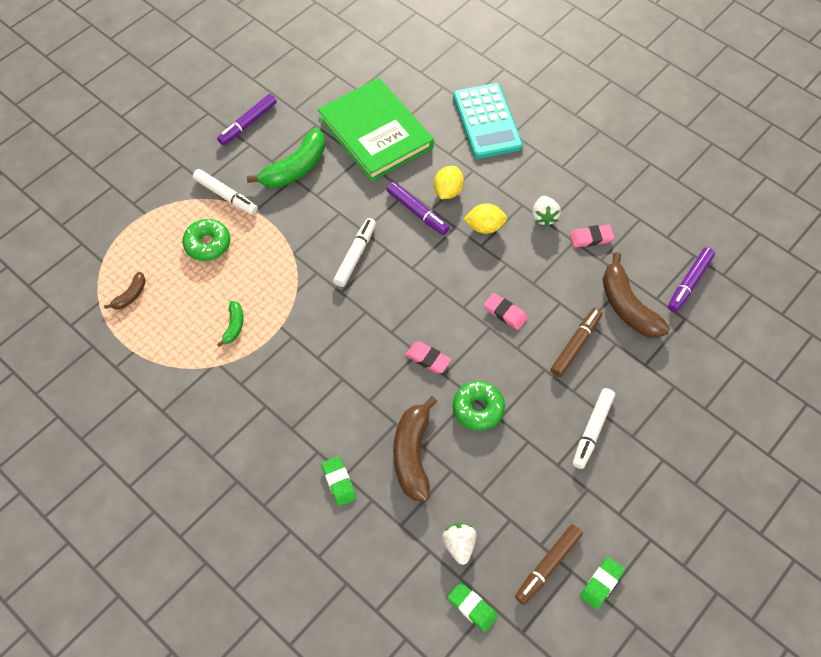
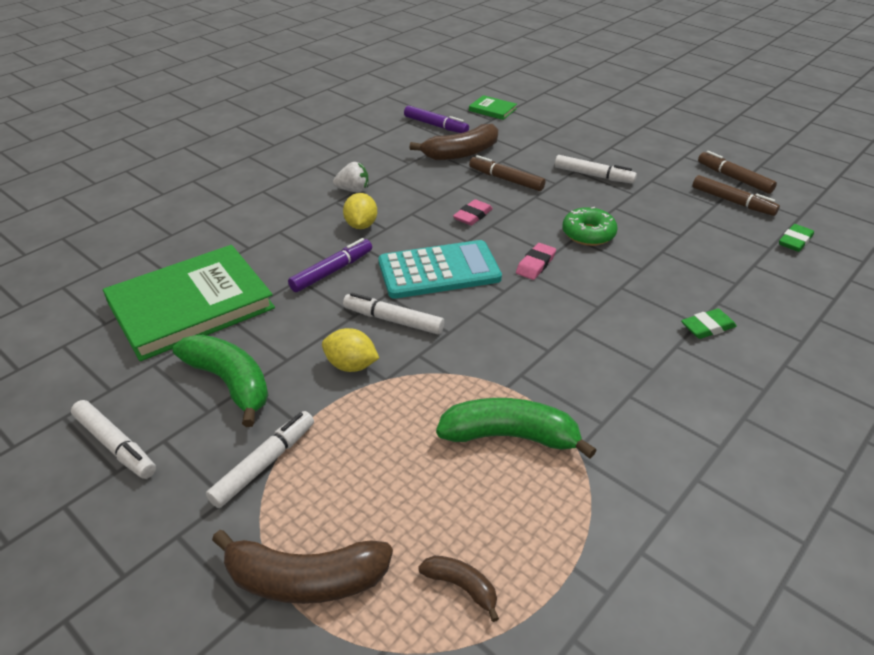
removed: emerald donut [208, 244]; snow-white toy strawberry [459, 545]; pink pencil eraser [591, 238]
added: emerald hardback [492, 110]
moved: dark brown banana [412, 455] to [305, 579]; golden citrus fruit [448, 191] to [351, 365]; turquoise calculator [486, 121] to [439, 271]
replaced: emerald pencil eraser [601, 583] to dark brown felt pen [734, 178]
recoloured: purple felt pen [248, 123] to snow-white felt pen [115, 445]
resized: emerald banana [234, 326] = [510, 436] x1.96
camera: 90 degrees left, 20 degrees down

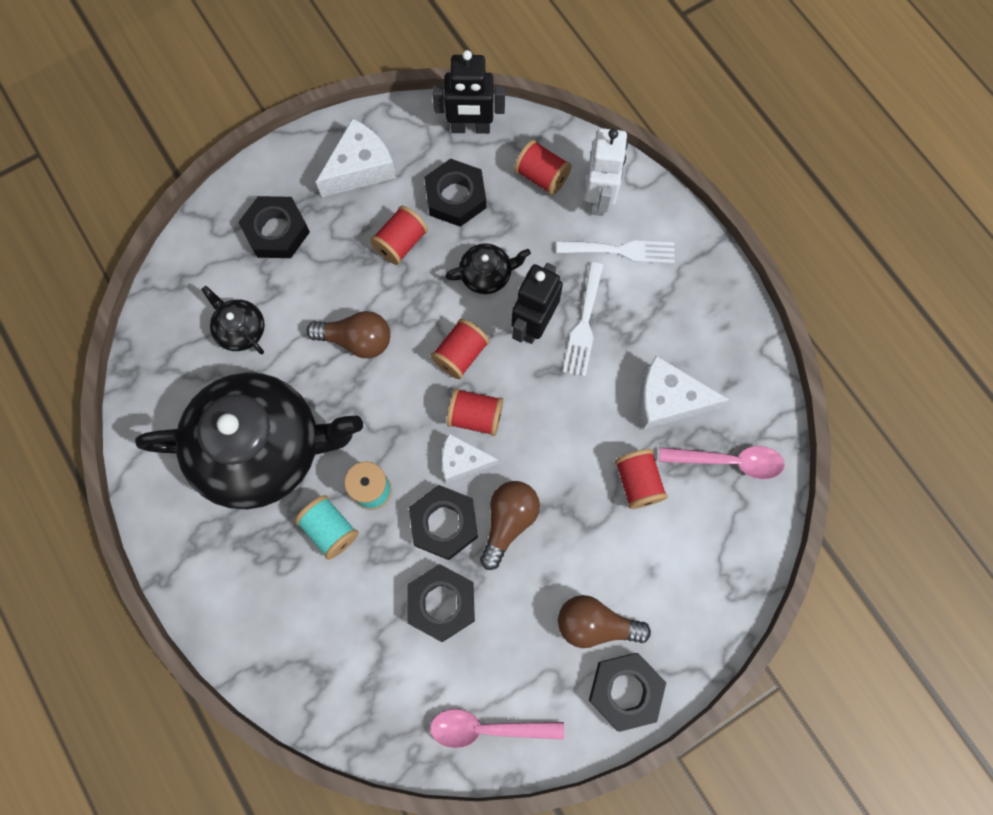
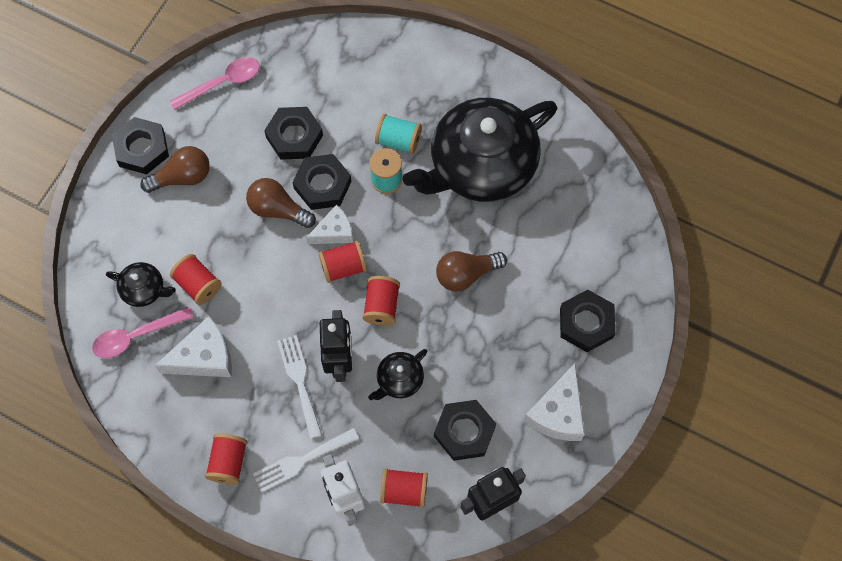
moved: ebony china teapot [240, 329] to [144, 289]; scarlet spool [401, 243] to [228, 462]
turned: dark brown light bulb [508, 521] = [278, 209] 120 degrees clockwise
camera: 150 degrees right, 5 degrees down

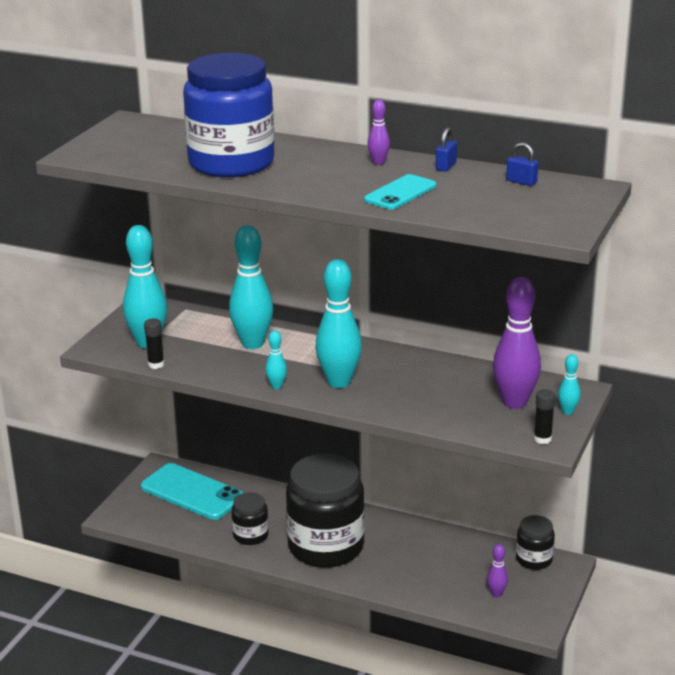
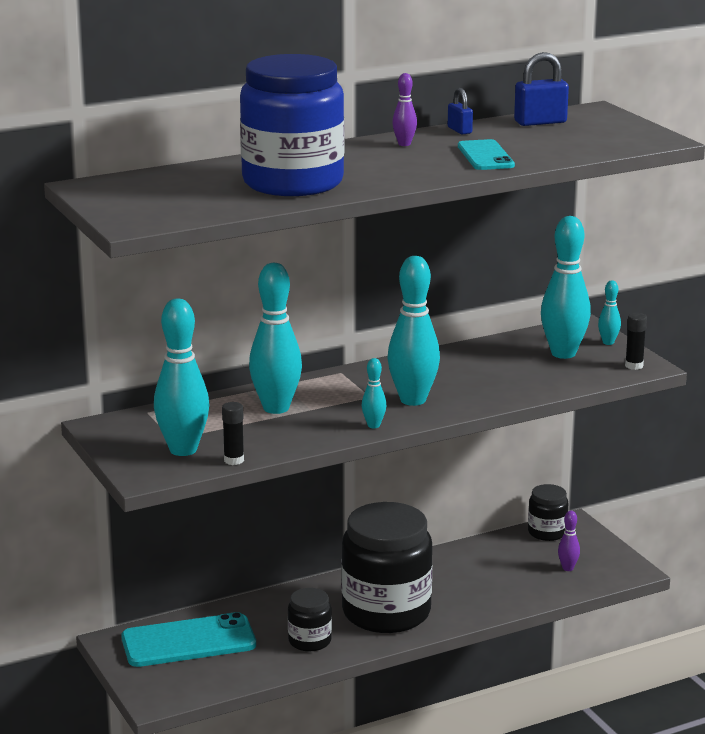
recoloured: purple skittle [514, 402] to turquoise skittle [563, 353]
resized: cobalt padlock [521, 182] = [540, 122] x1.66
camera: 50 degrees left, 5 degrees down

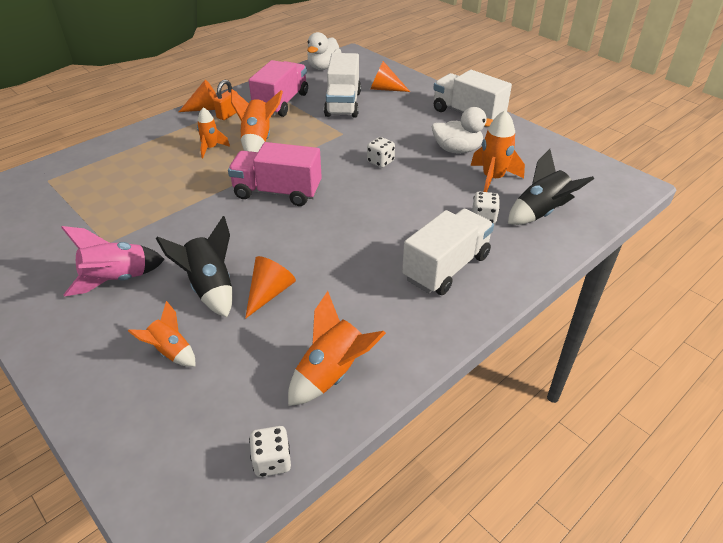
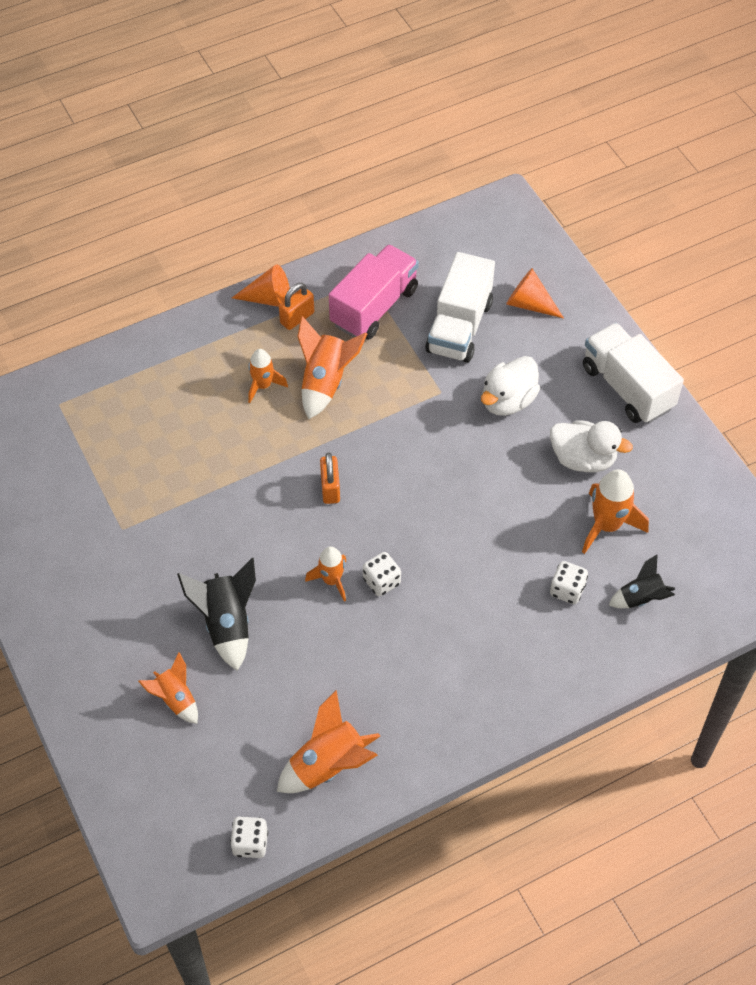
removed: pink rocket [117, 280]; orange-coloured solid cone [269, 293]; snow-white lorry [446, 267]
added: orange-coloured rocket [331, 580]
moved: snow-white die [380, 162] to [381, 581]; snow-white duck [323, 67] to [508, 401]
replaced: pink lorry [277, 192] to orange-coloured padlock [330, 488]
resized: ebony rocket [540, 213] = [641, 598] x0.64
camera: 15 degrees right, 15 degrees up

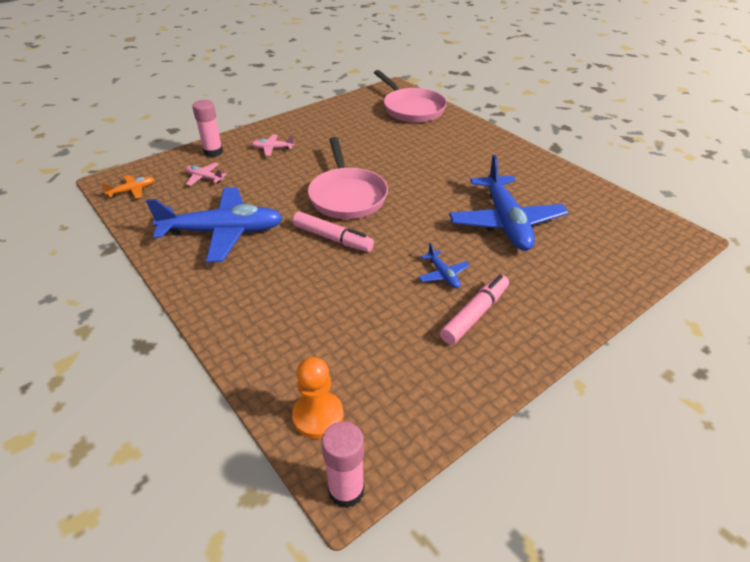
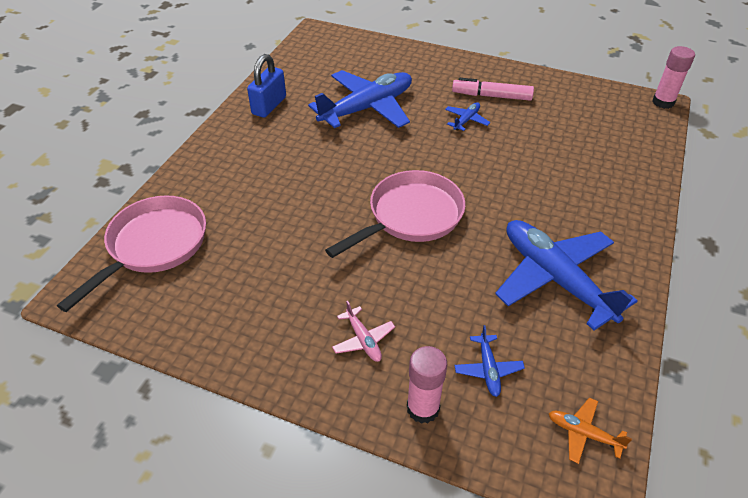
removed: orange-coloured pawn [318, 416]; pink felt pen [332, 238]
added: cobalt padlock [269, 105]
recoloured: pink plane [204, 178] to cobalt plane [488, 369]
camera: 120 degrees left, 5 degrees up

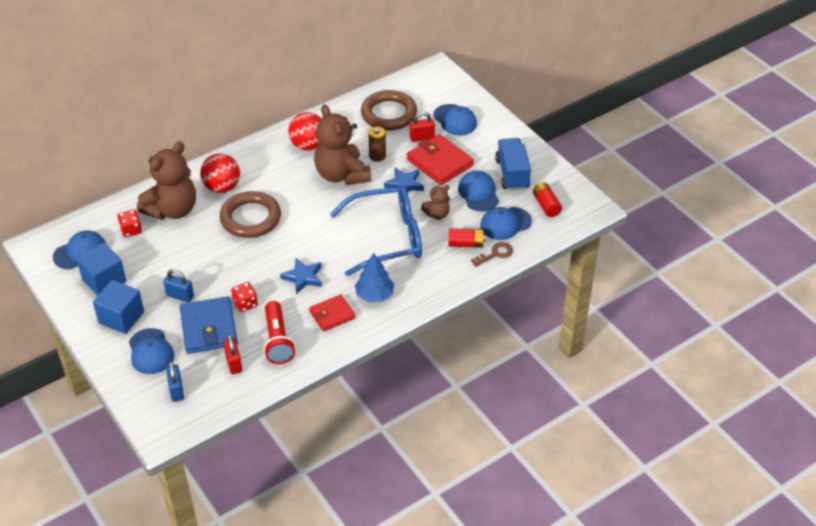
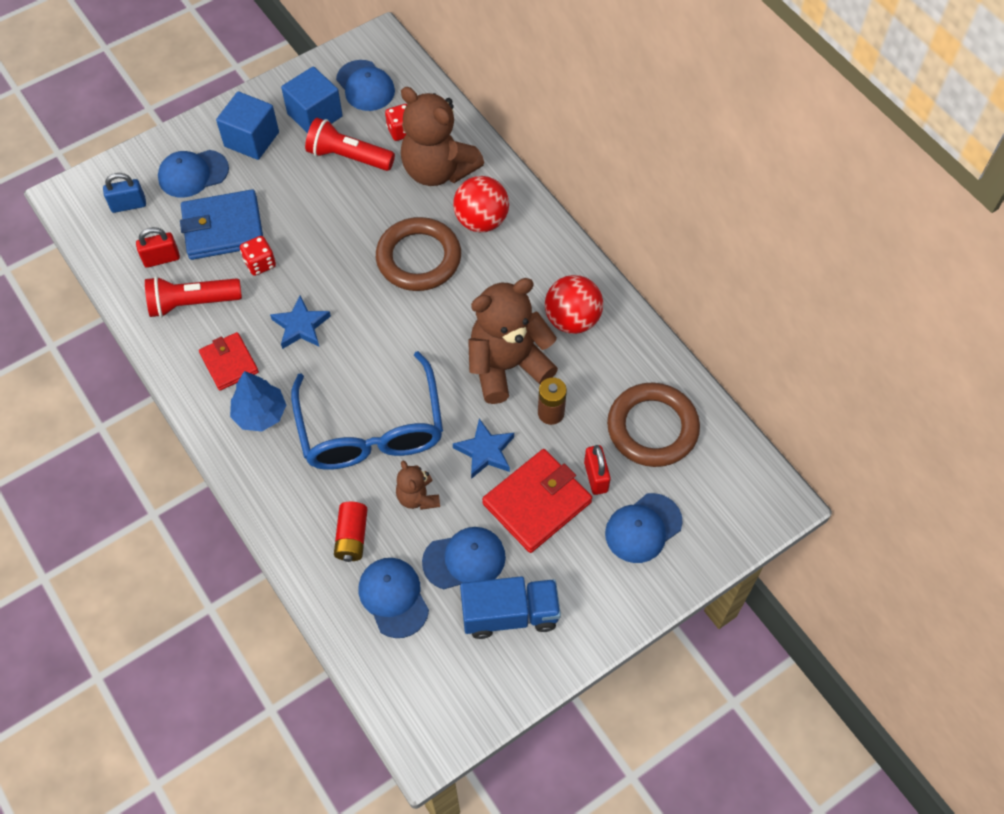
removed: cobalt padlock [180, 296]; dark brown door key [495, 254]; scarlet power cell [546, 205]
added: scarlet torch [348, 157]
camera: 90 degrees right, 15 degrees up

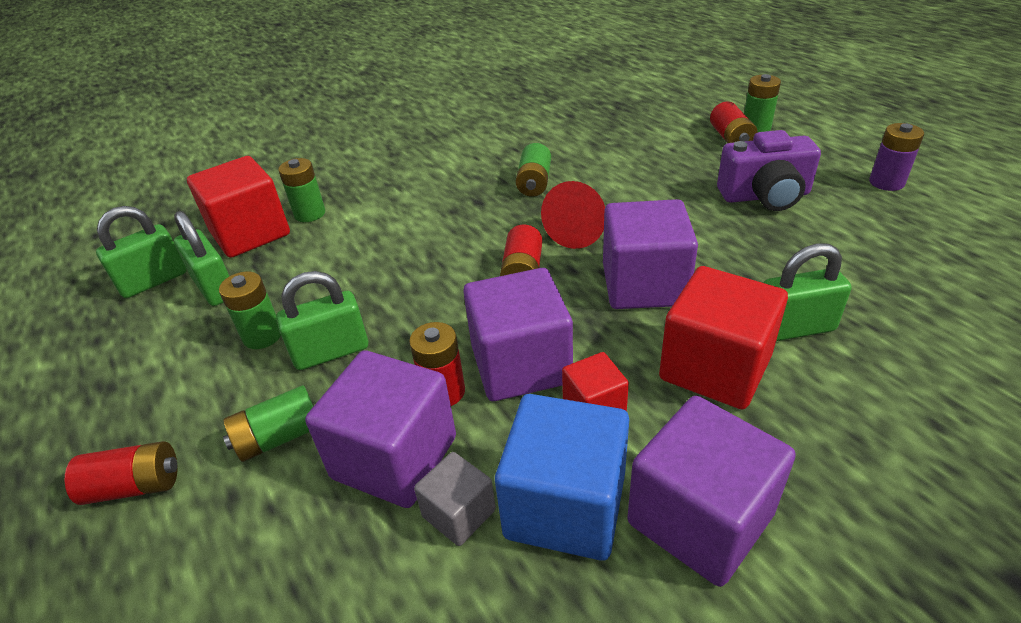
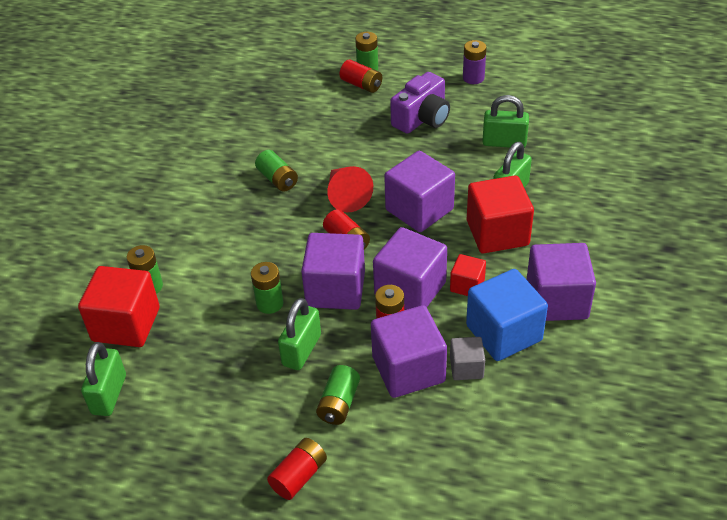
added: purple cube [335, 289]
moved: emerald power cell [262, 336] to [270, 303]; emerald padlock [215, 288] to [504, 142]
camera: 45 degrees left, 5 degrees up

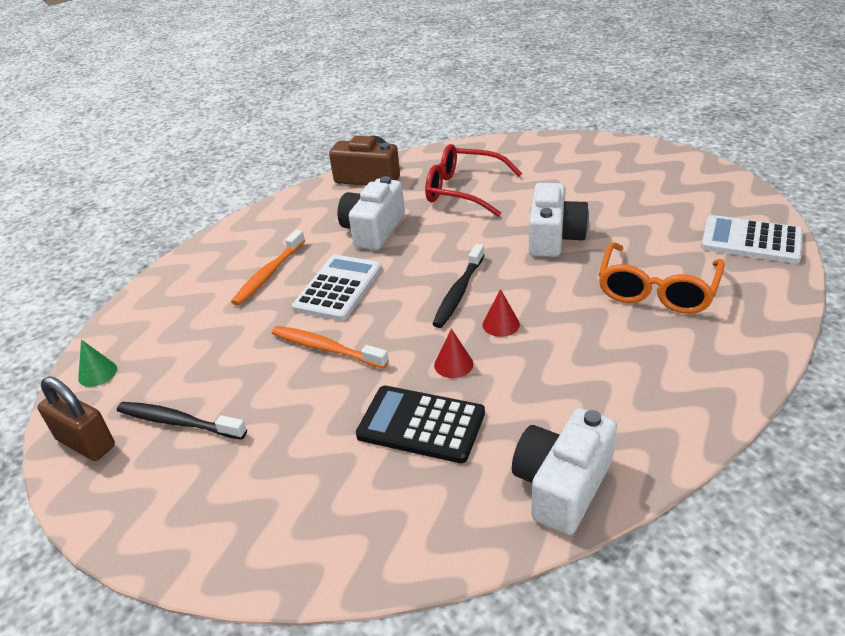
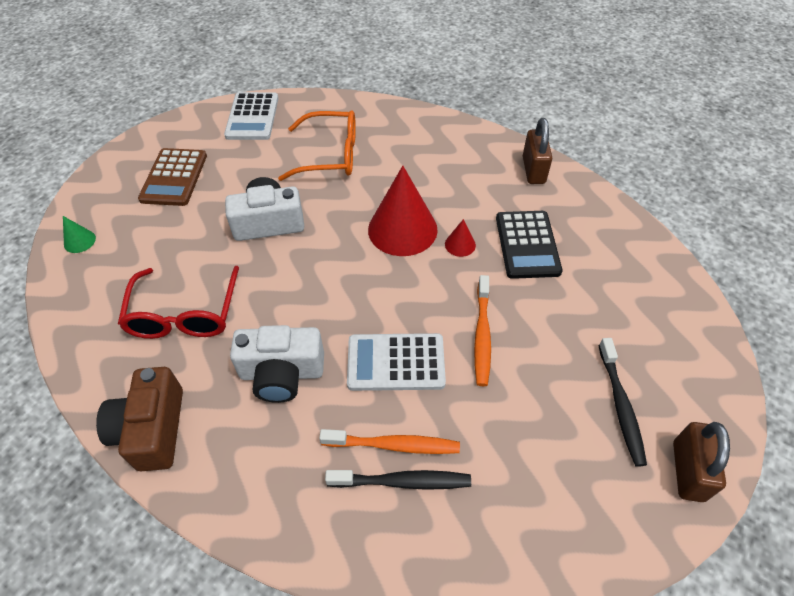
added: dark brown calculator [174, 177]
moved: emerald solid cone [97, 373] to [79, 241]; ebony toothbrush [459, 292] to [402, 481]
replaced: snow-white camera [562, 485] to dark brown padlock [533, 170]
resized: scarlet solid cone [501, 324] = [402, 229] x2.30
camera: 115 degrees left, 15 degrees up

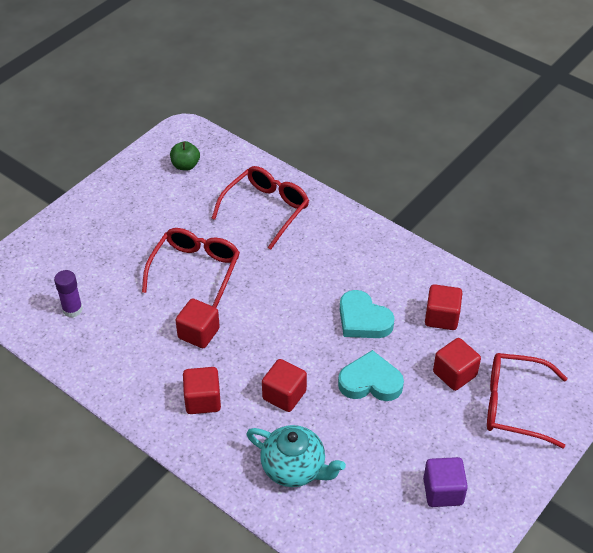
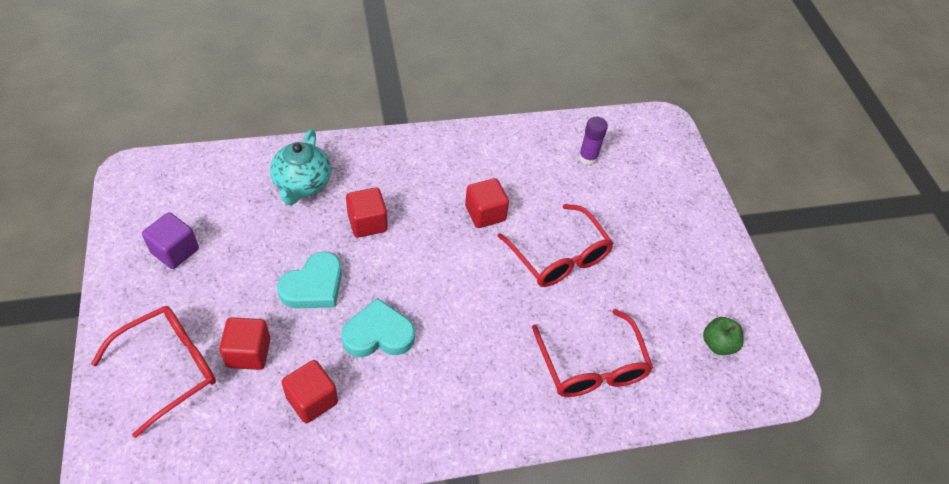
removed: scarlet cube [203, 400]
turned: turquoise china teapot [294, 468] = [302, 184] 60 degrees counterclockwise
camera: 125 degrees right, 5 degrees up

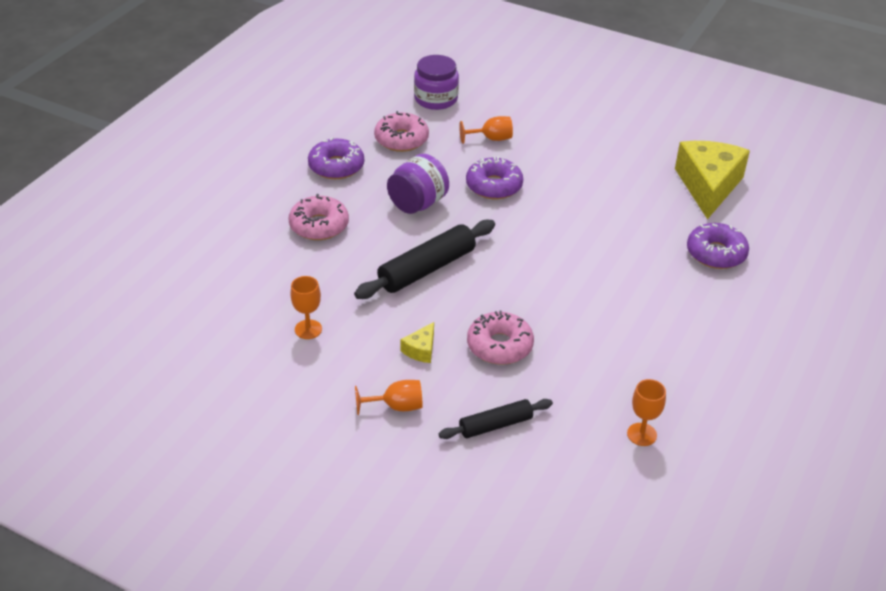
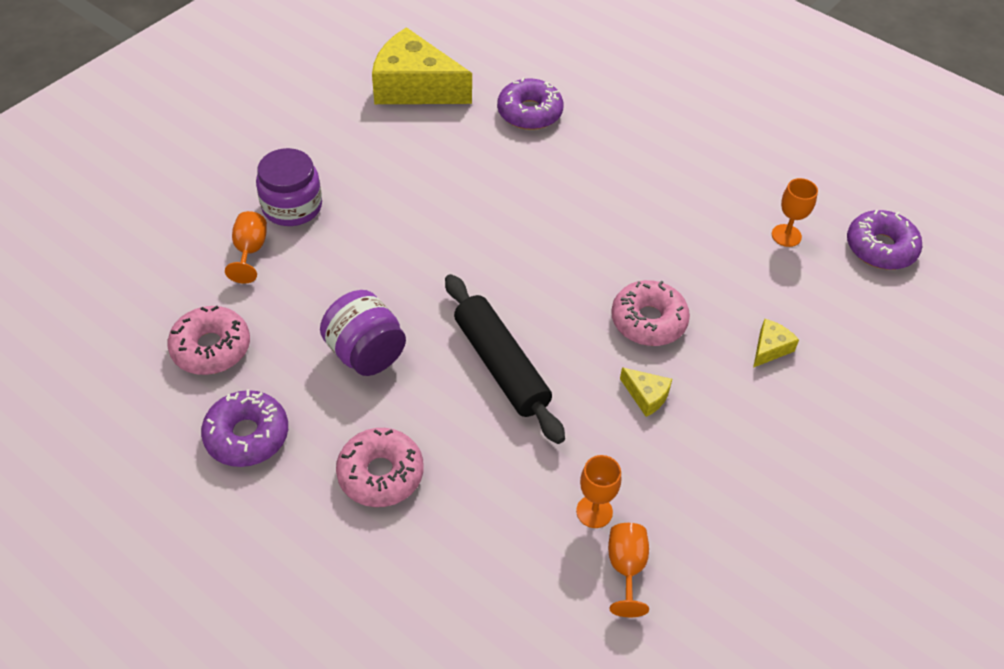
moved: purple jam jar [436, 99] to [292, 206]; orange-coloured wine glass [396, 406] to [626, 568]; purple donut [494, 186] to [880, 248]
replaced: ebony rolling pin [495, 425] to golden piece of cheese [770, 348]
camera: 80 degrees left, 10 degrees up

